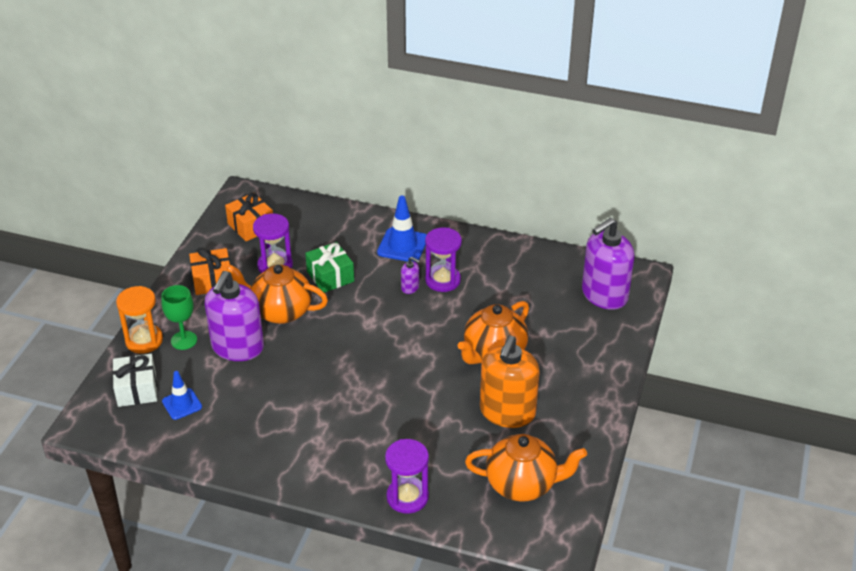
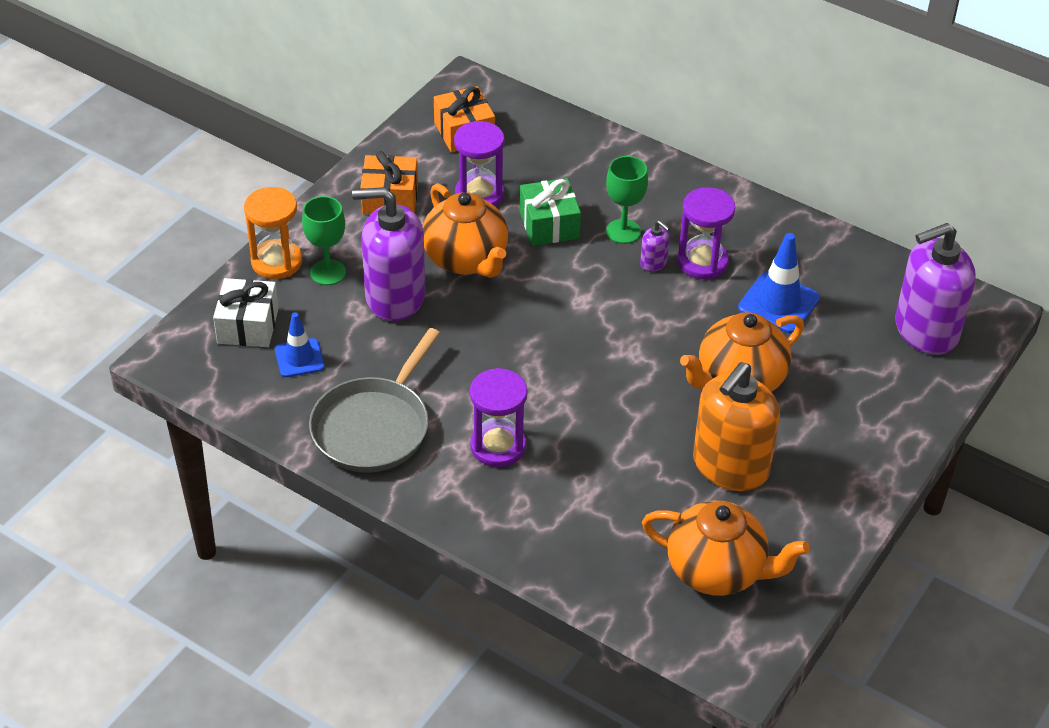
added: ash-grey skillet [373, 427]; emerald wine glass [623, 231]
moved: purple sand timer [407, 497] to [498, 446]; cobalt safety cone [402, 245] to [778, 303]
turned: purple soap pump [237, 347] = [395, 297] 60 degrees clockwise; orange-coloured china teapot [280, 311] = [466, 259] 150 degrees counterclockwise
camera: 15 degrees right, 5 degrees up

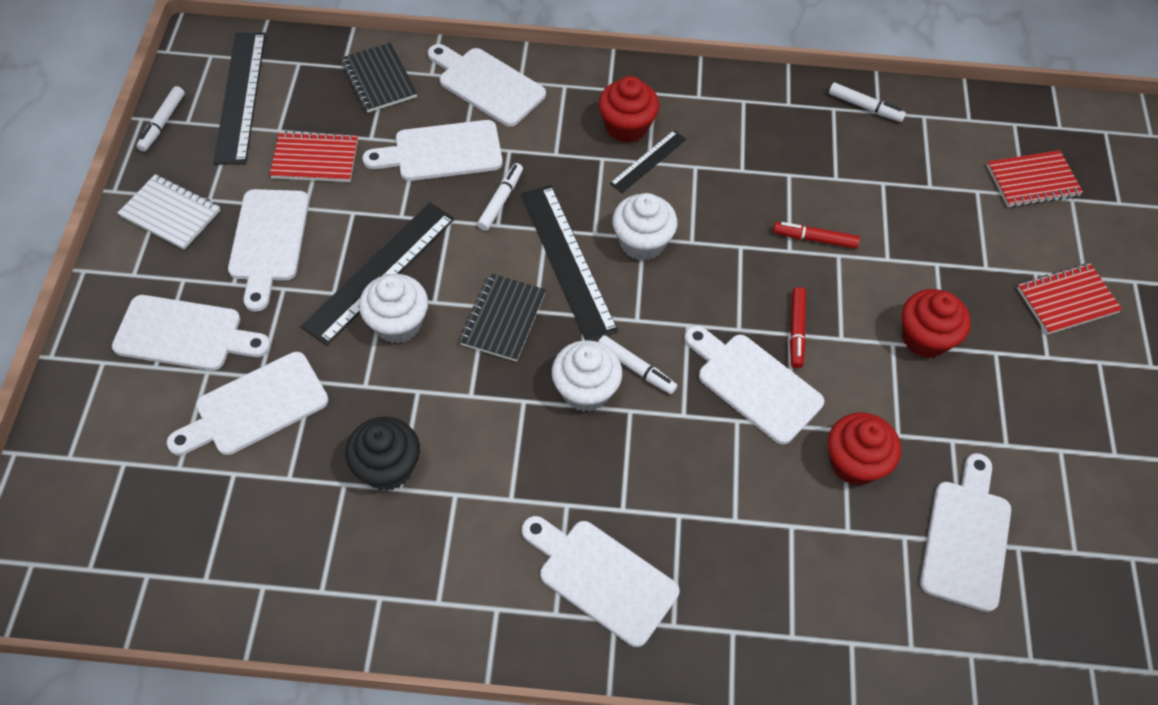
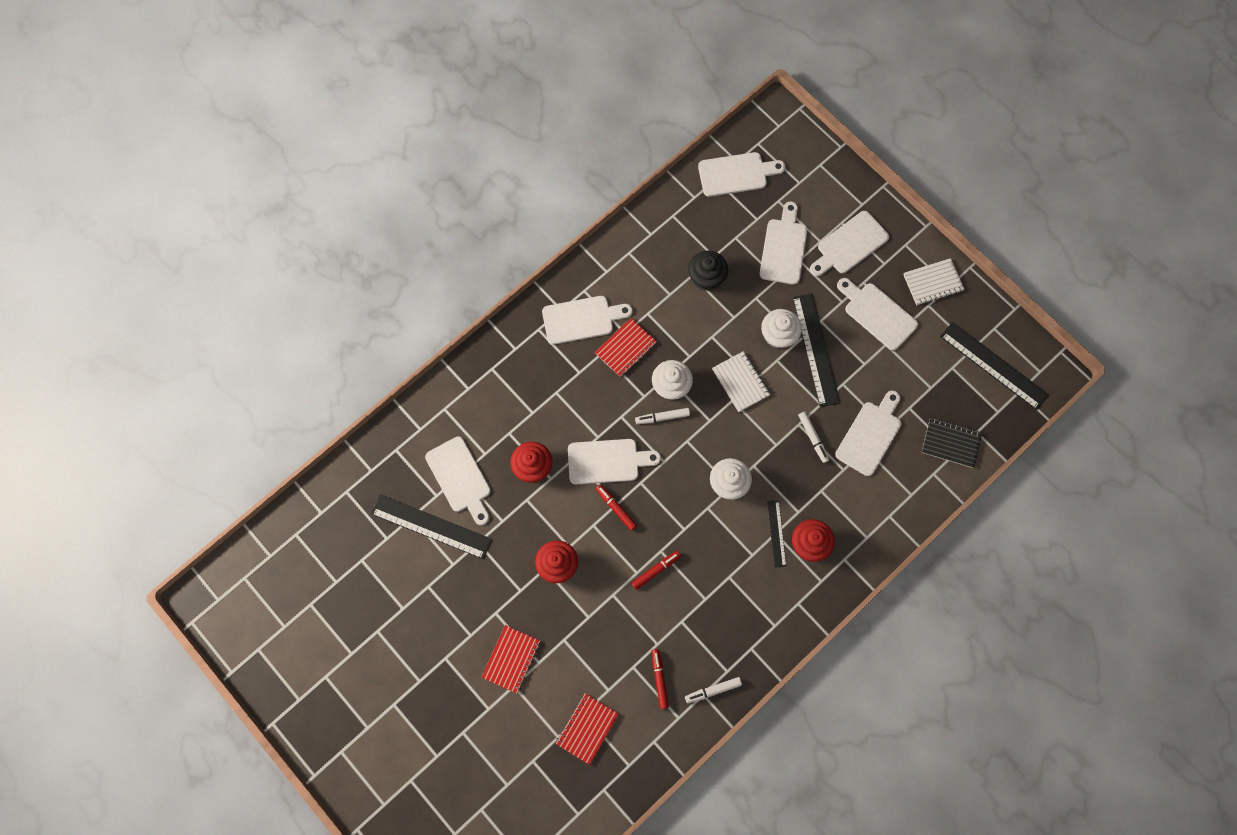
removed: snow-white felt pen [162, 123]
added: scarlet felt pen [659, 679]
moved: ebony straightedge [567, 261] to [431, 526]; scarlet notebook [315, 159] to [626, 348]; snow-white chopping board [487, 84] to [736, 174]
recoloured: ebony notebook [503, 319] to snow-white notebook [740, 382]
camera: 135 degrees right, 15 degrees up

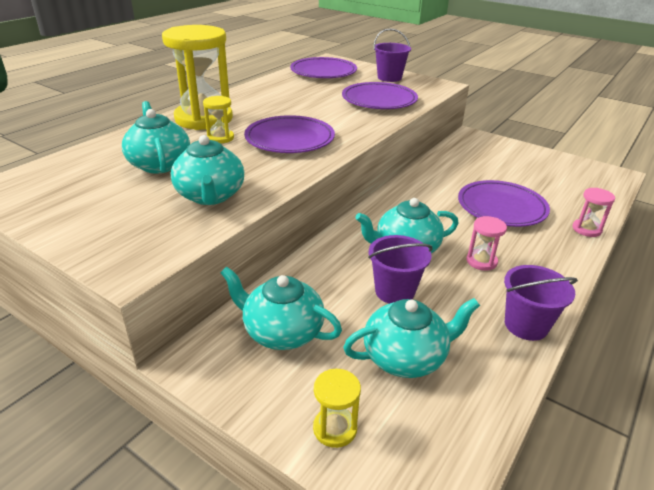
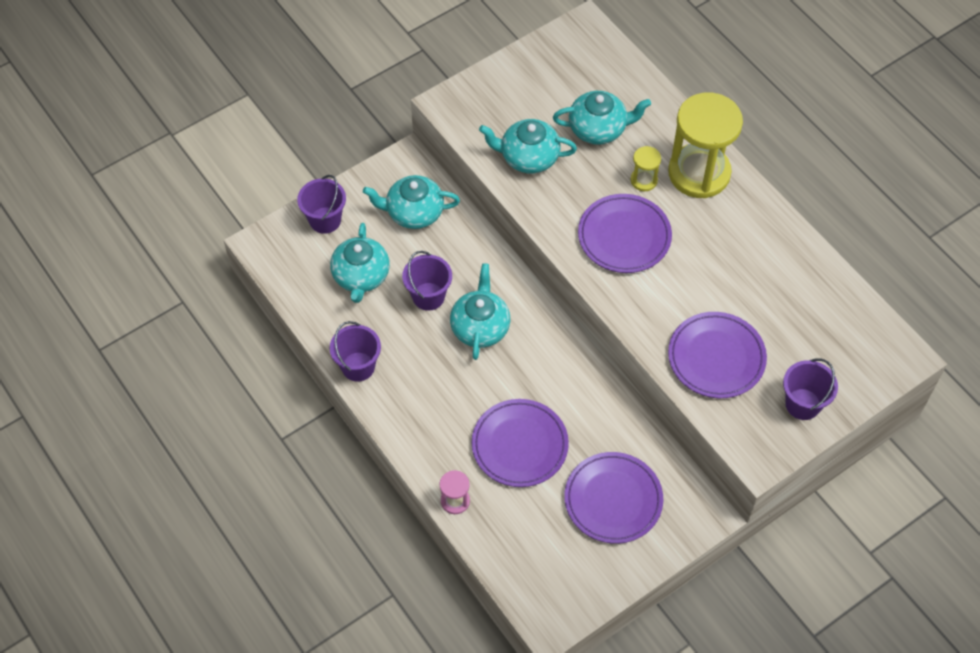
removed: pink sand timer [481, 261]
moved: purple dinner plate [323, 72] to [613, 500]
replaced: golden sand timer [335, 428] to purple pail [325, 220]
turned: turquoise china teapot [282, 332] = [414, 212] 135 degrees counterclockwise
camera: 110 degrees right, 25 degrees up

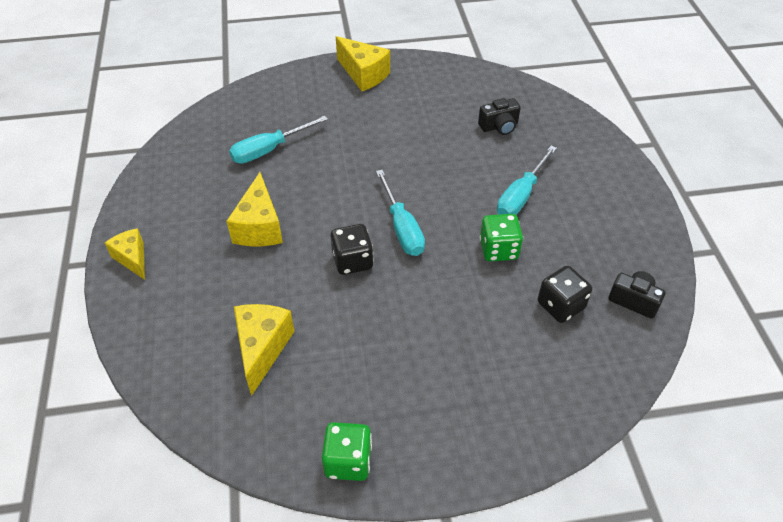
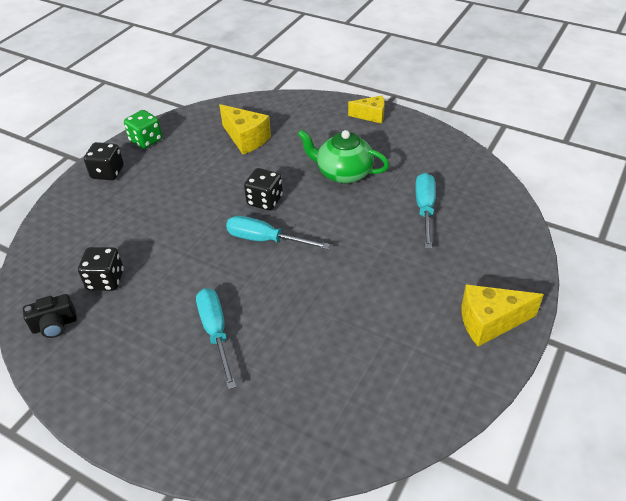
removed: ebony camera [499, 126]; emerald die [498, 249]
added: ebony die [107, 172]
replaced: golden piece of cheese [259, 227] to emerald china teapot [343, 173]
camera: 130 degrees right, 5 degrees down

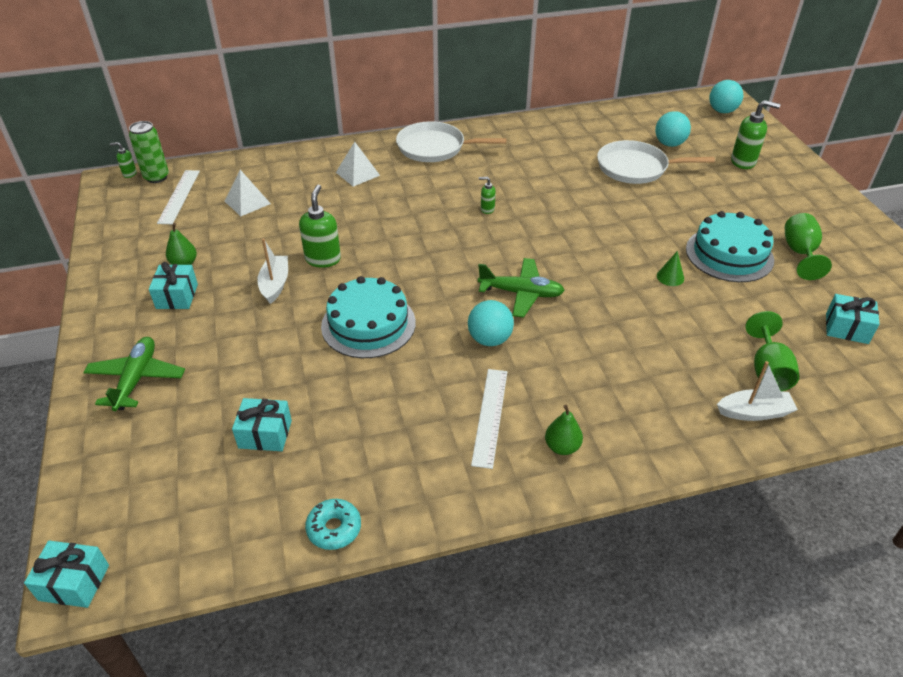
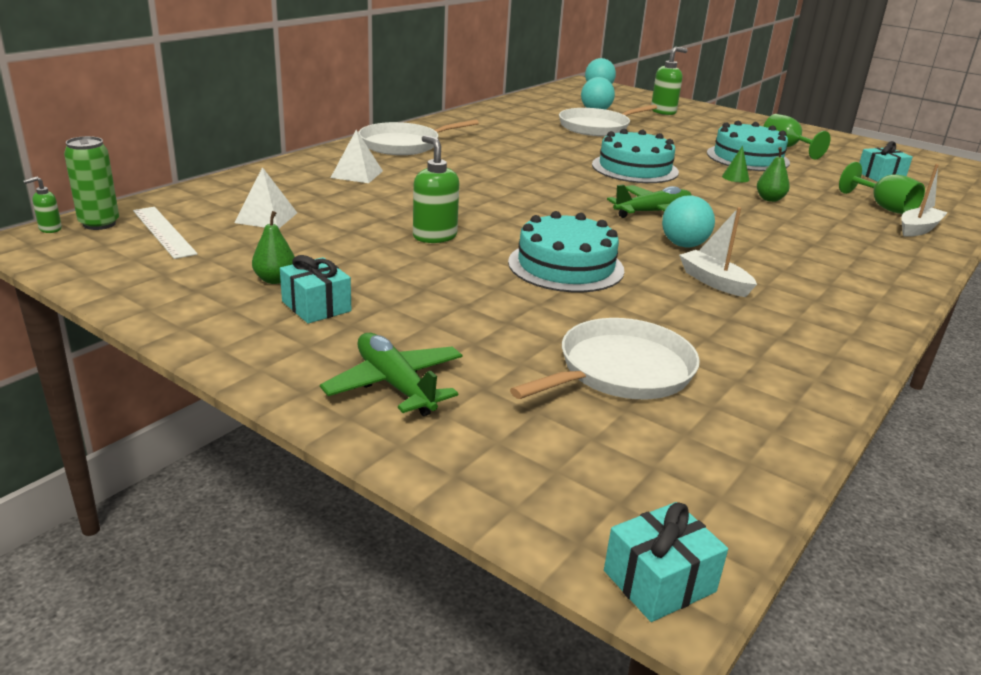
removed: turquoise donut [334, 528]; snow-white straightedge [490, 416]; emerald soap pump [487, 209]
added: turquoise gateau [635, 168]
moved: snow-white sailboat [275, 284] to [714, 282]; emerald pear fruit [562, 447] to [769, 199]
replaced: turquoise wrapped gift [265, 434] to snow-white skillet [620, 371]
camera: 40 degrees left, 15 degrees down

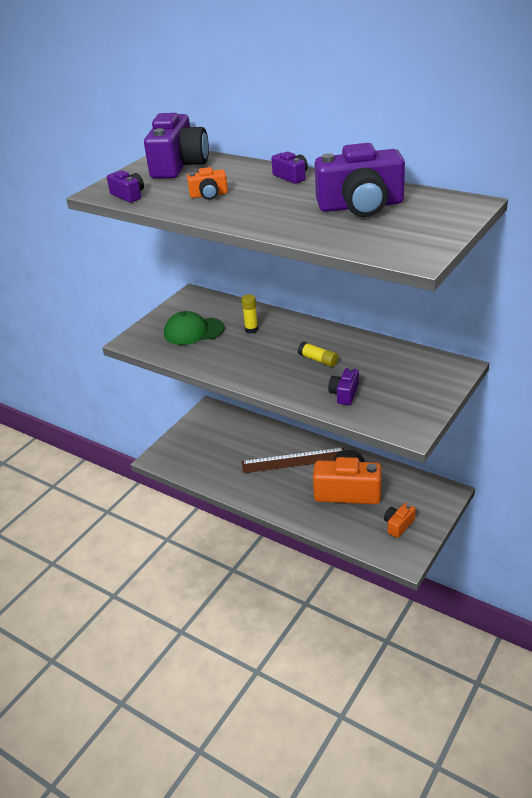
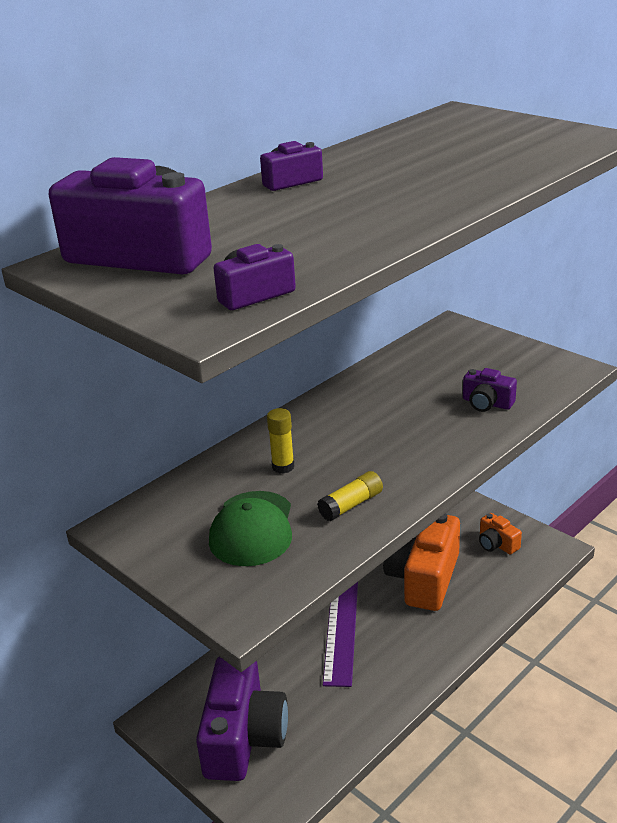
removed: orange-coloured camera [209, 195]
moved: purple camera [360, 206] to [243, 737]; golden glue [318, 360] to [351, 505]
recoloured: dark brown straightedge [294, 460] to purple straightedge [341, 623]
camera: 80 degrees left, 5 degrees down

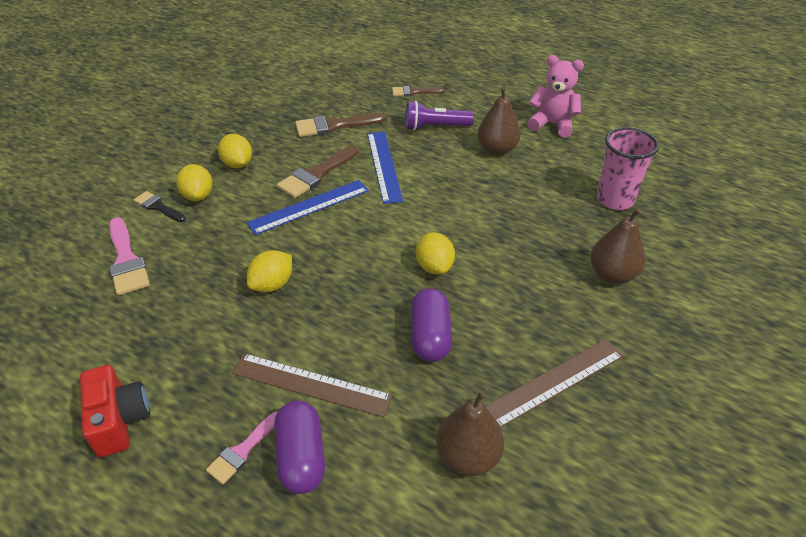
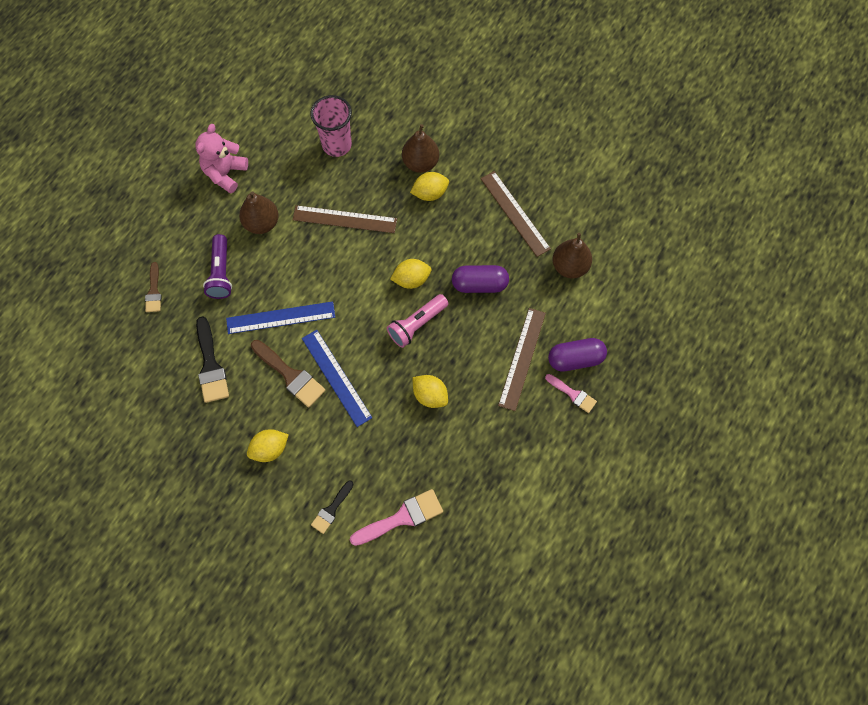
removed: scarlet camera [119, 420]
added: dark brown straightedge [344, 219]; pink torch [417, 324]
moved: golden citrus fruit [198, 196] to [430, 193]
recoloured: dark brown paintbrush [334, 126] to ebony paintbrush [210, 365]
camera: 90 degrees left, 25 degrees up

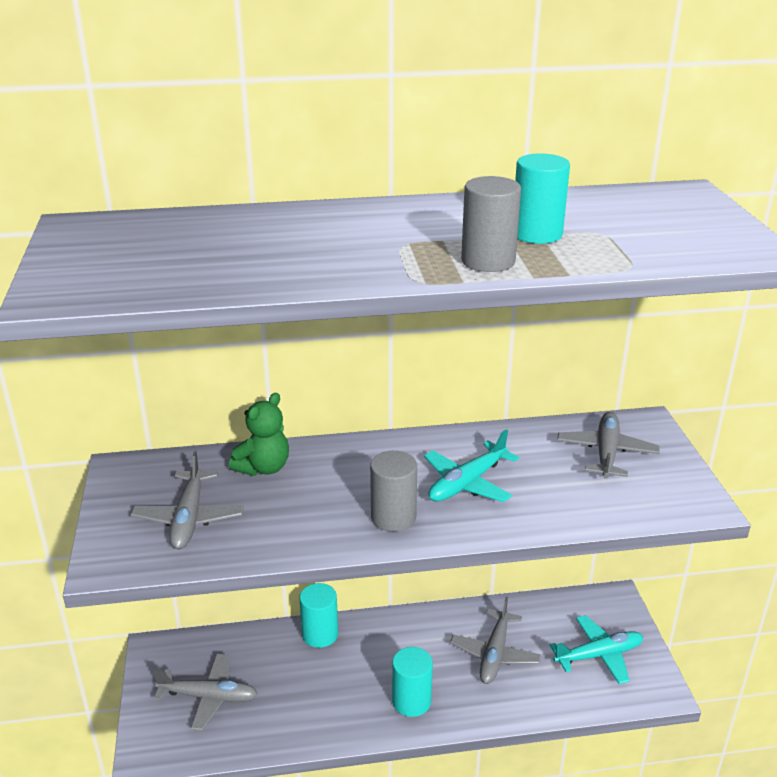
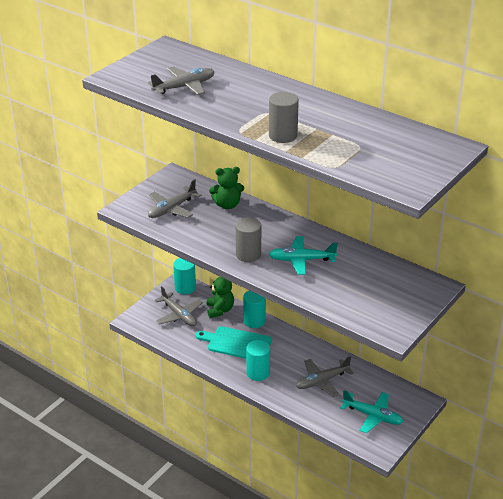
added: turquoise chopping board [236, 343]; emerald stuffed bear [220, 310]
moved: ash-grey plane [606, 453] to [184, 87]; turquoise cylinder [537, 234] to [185, 288]
camera: 45 degrees right, 5 degrees up

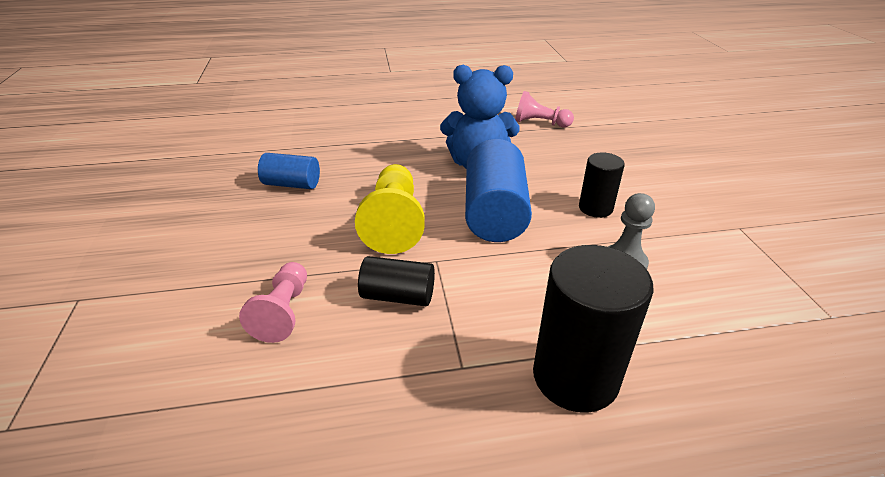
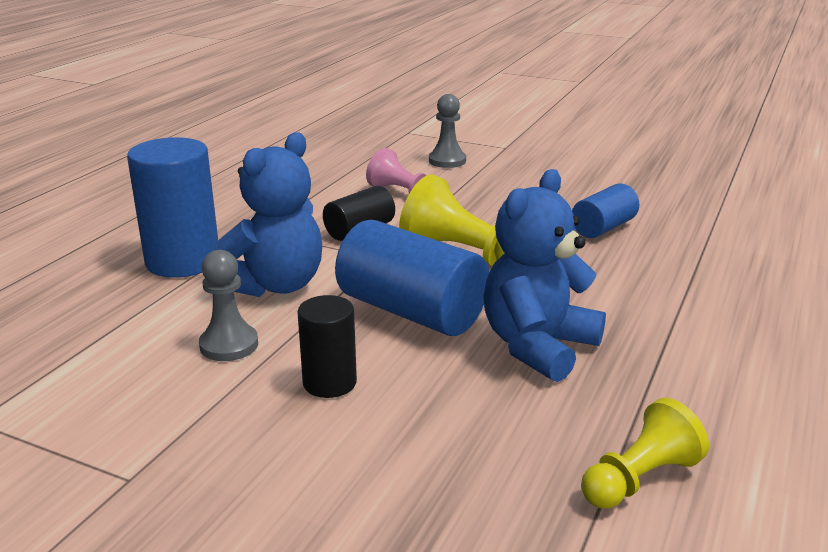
added: cobalt stuffed bear [275, 285]; ash-grey pawn [447, 161]
recoloured: ebony cylinder [575, 377] to cobalt cylinder [183, 261]; pink pawn [540, 123] to golden pawn [639, 479]
camera: 125 degrees right, 10 degrees down

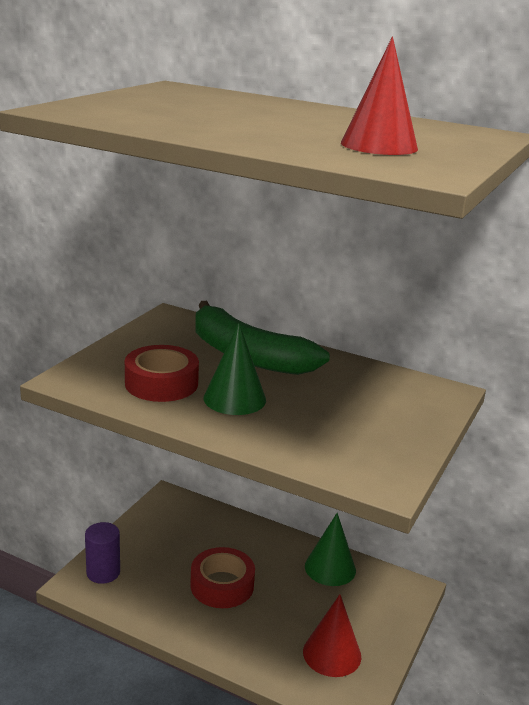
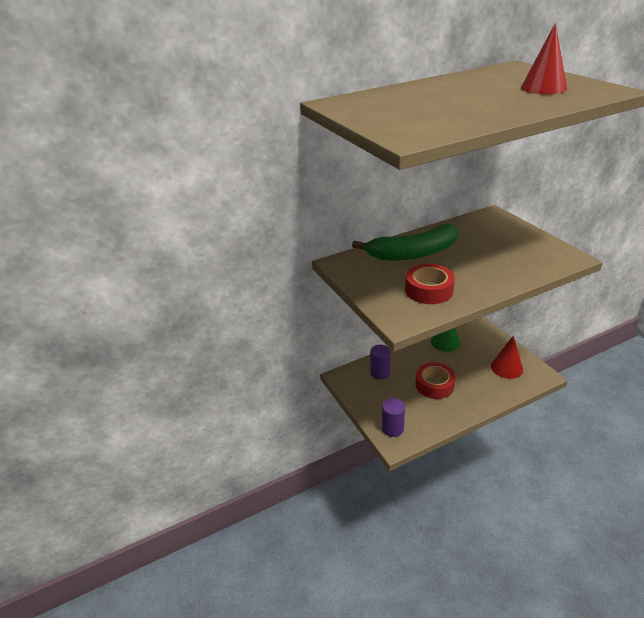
removed: emerald solid cone [234, 399]
added: purple cylinder [380, 373]
camera: 50 degrees left, 10 degrees up

